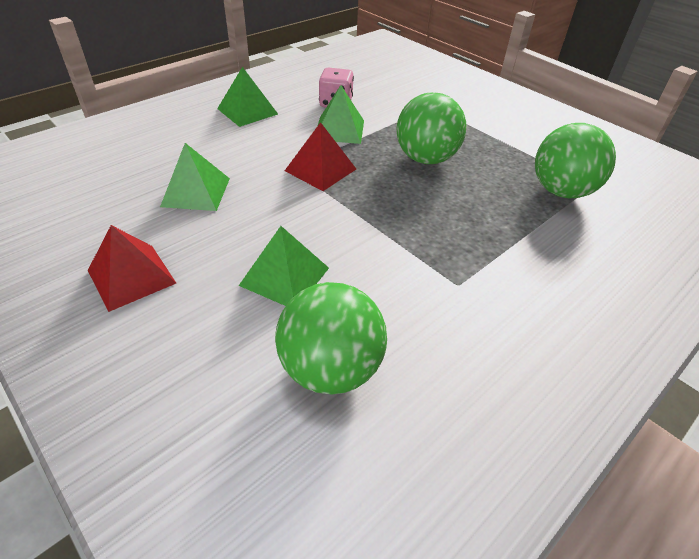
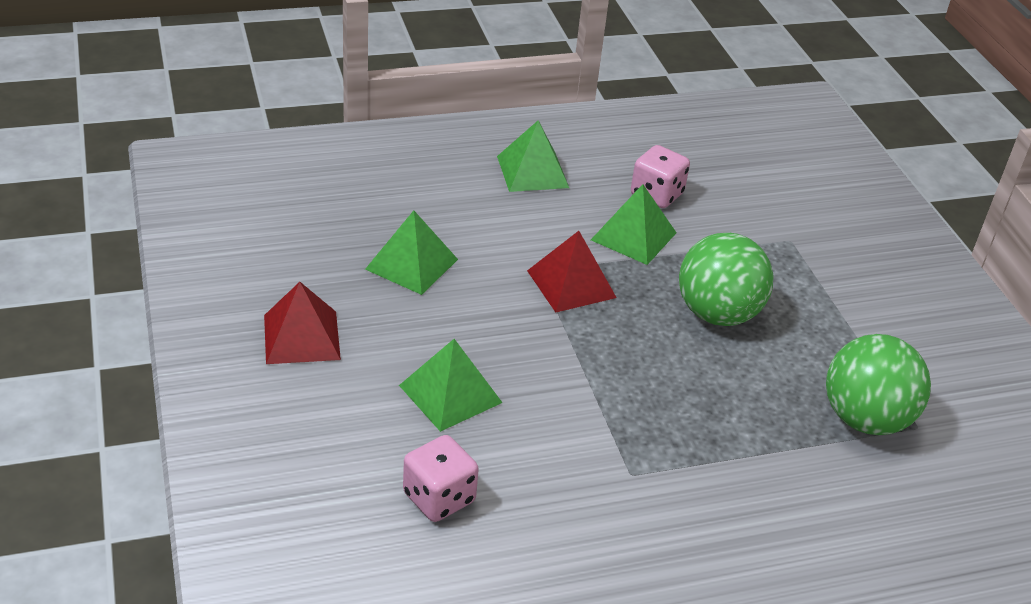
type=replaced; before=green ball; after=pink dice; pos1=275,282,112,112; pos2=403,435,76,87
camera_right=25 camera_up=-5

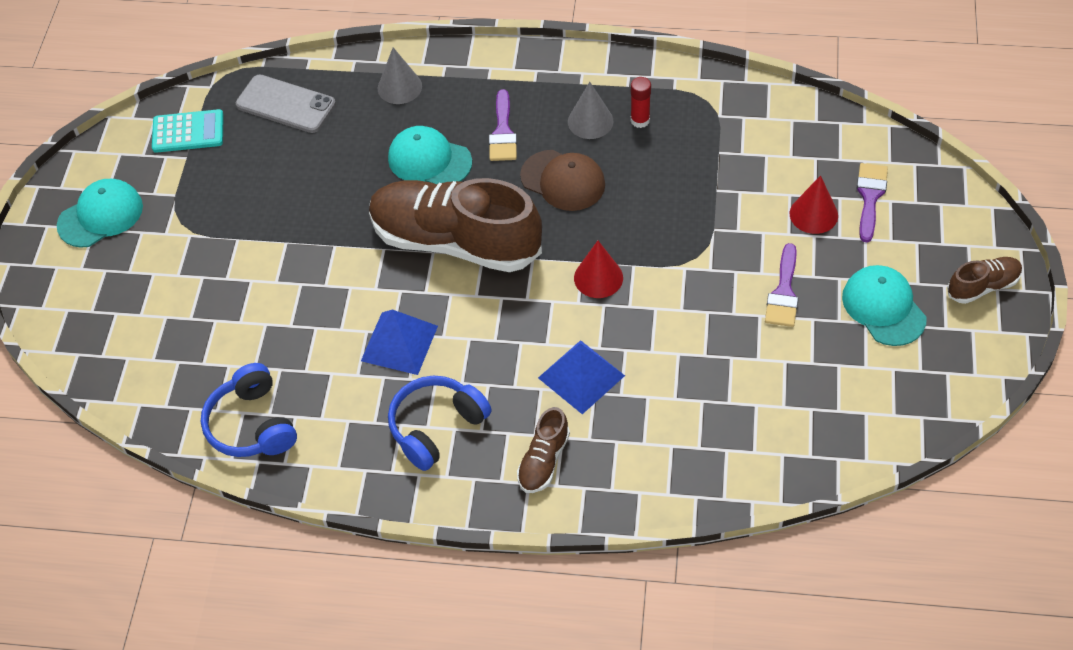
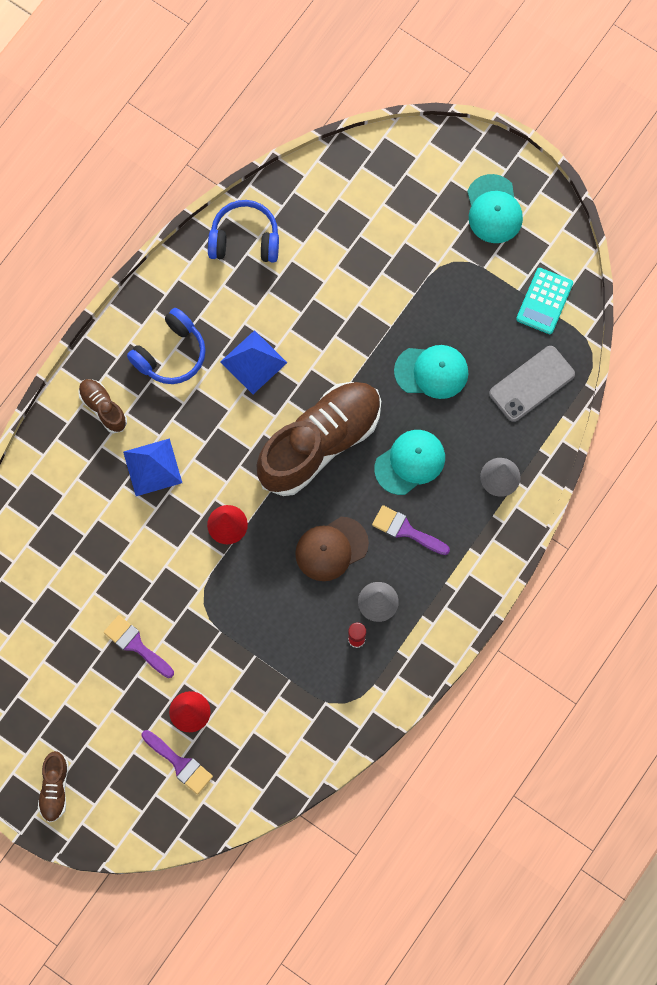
type=turned; before=blue headphones; pos1=388,376,104,95; pos2=127,308,79,76; turn=60
type=moved; before=turquoise cap; pos1=842,265,85,81; pos2=394,345,75,54
camera_right=115 camera_up=20

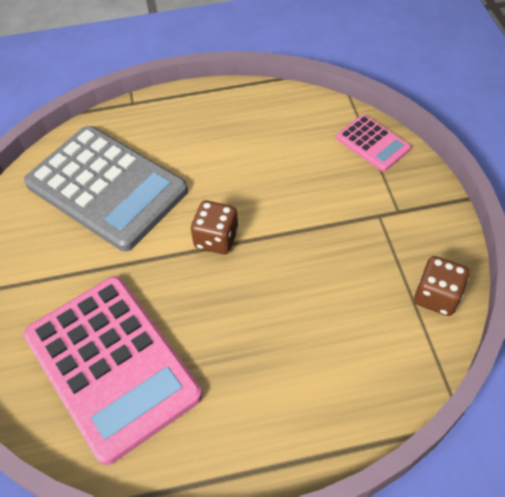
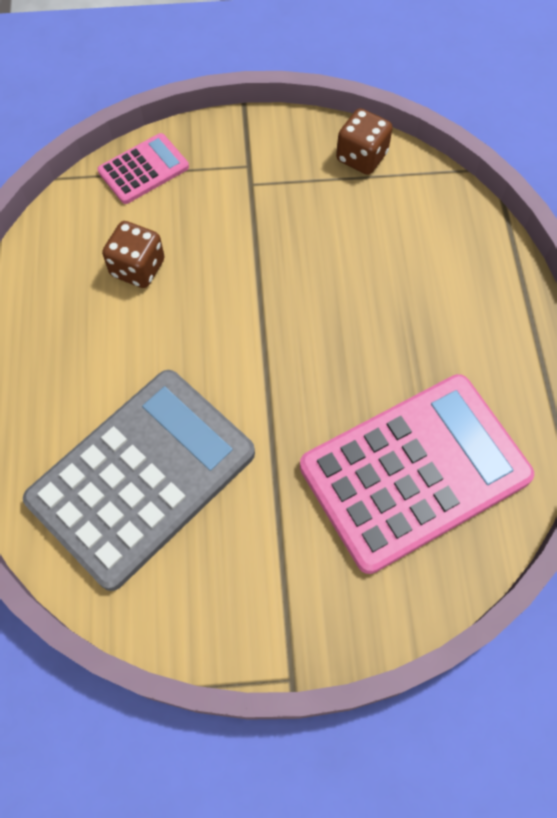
type=moved; before=brown dice; pos1=191,201,47,54; pos2=102,221,63,67
camera_right=-85 camera_up=10

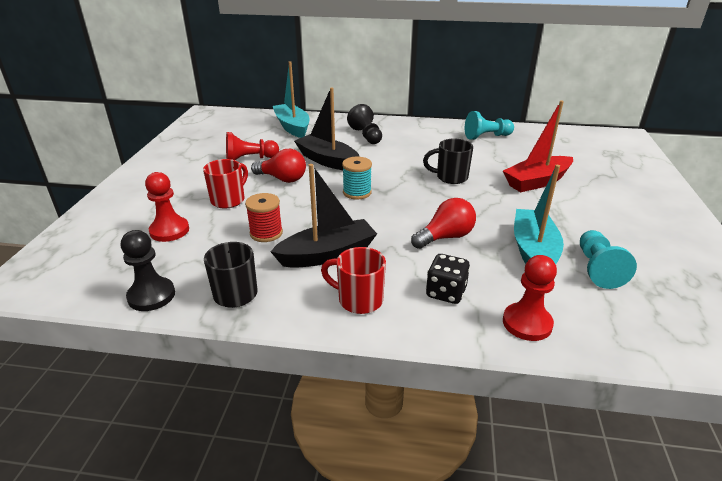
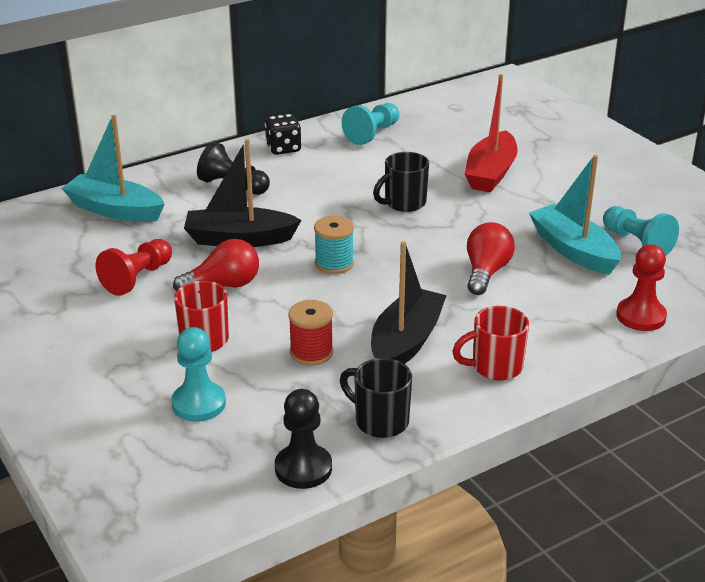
type=recoloured; before=red pawn; after=turquoise pawn; pos1=145,172,44,70; pos2=171,327,55,95
type=moved; before=black dice; pos1=426,254,44,50; pos2=265,114,37,41
camera_right=-40 camera_up=0

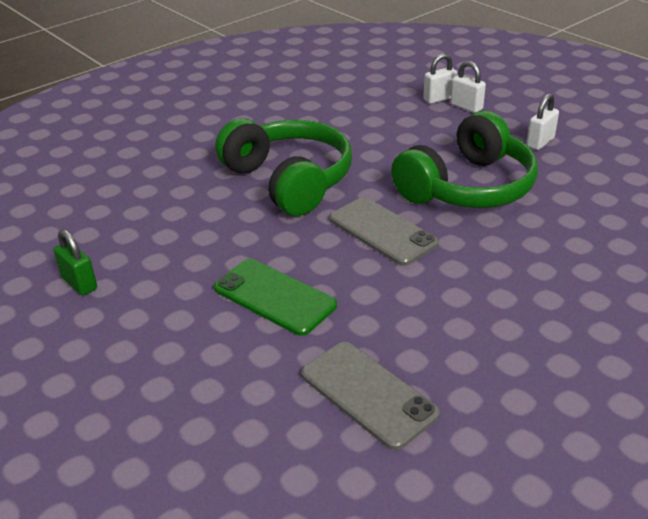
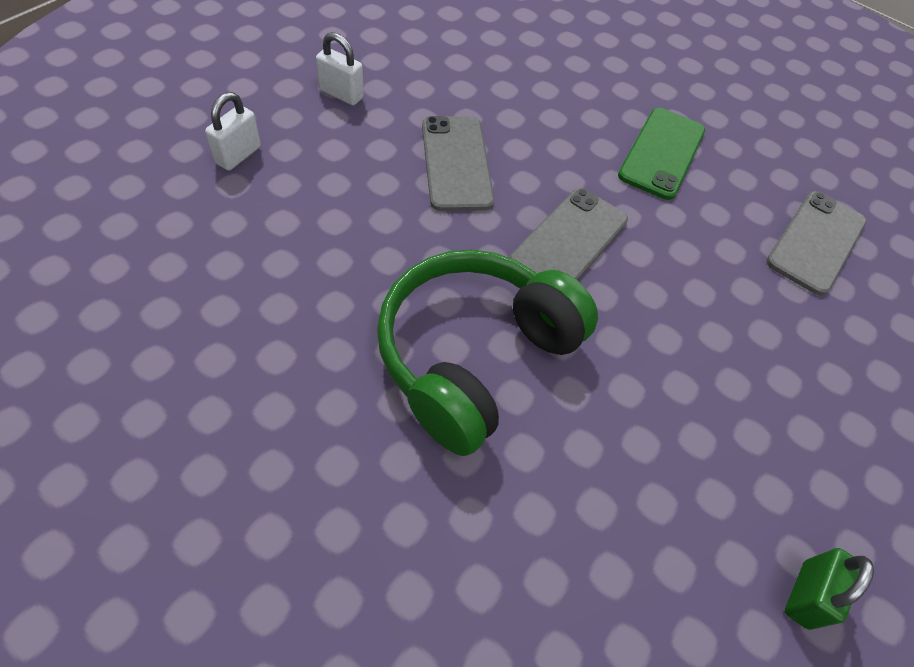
type=replaced; before=green headphones; after=grey phone; pos1=391,111,147,97; pos2=422,116,73,95
type=moved; before=green phone; pos1=214,259,123,77; pos2=618,108,87,92
type=removed; before=white padlock; pos1=423,54,34,50
camera_right=-110 camera_up=20

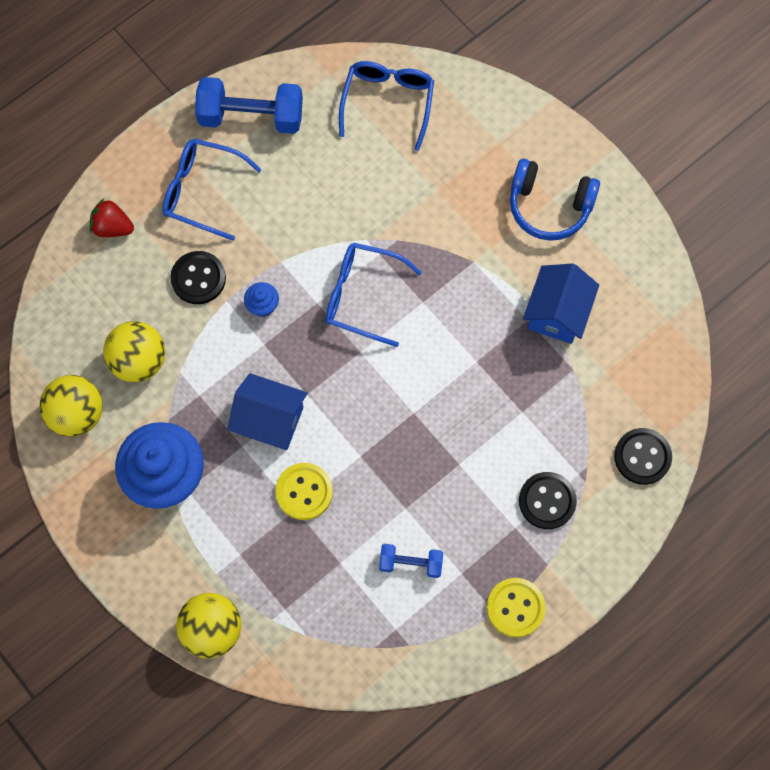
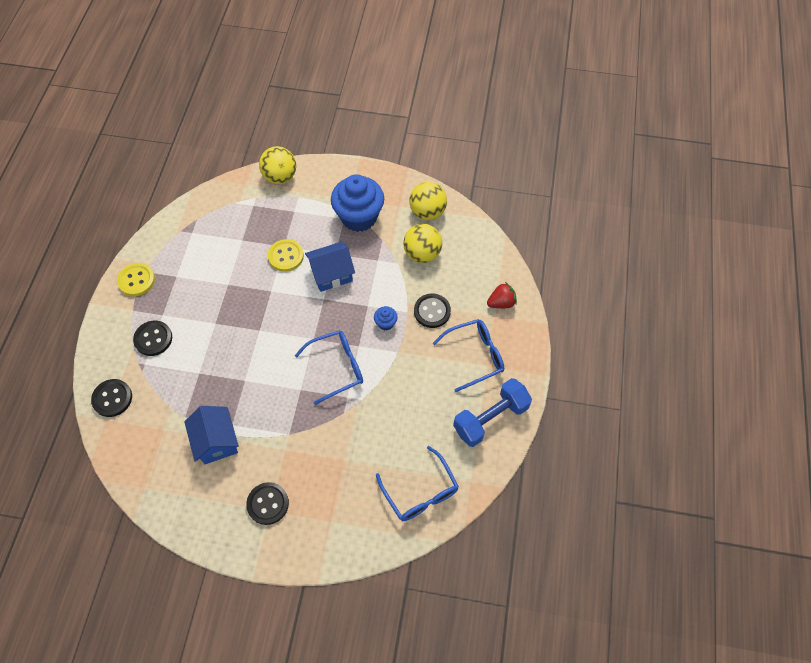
type=replaced; before=blue headphones; after=black button; pos1=510,159,90,82; pos2=246,482,43,43
type=removed; before=blue dumbbell; pos1=379,544,64,34
camera_right=140 camera_up=-10

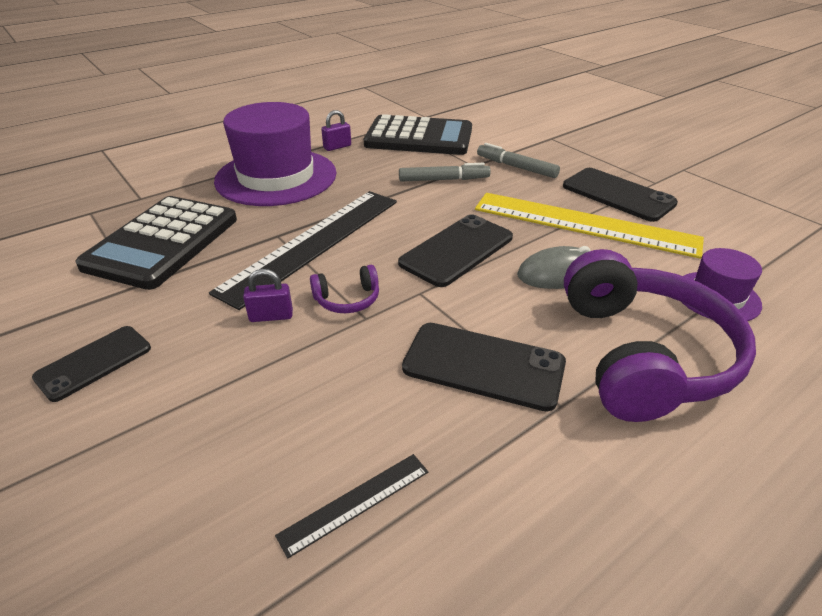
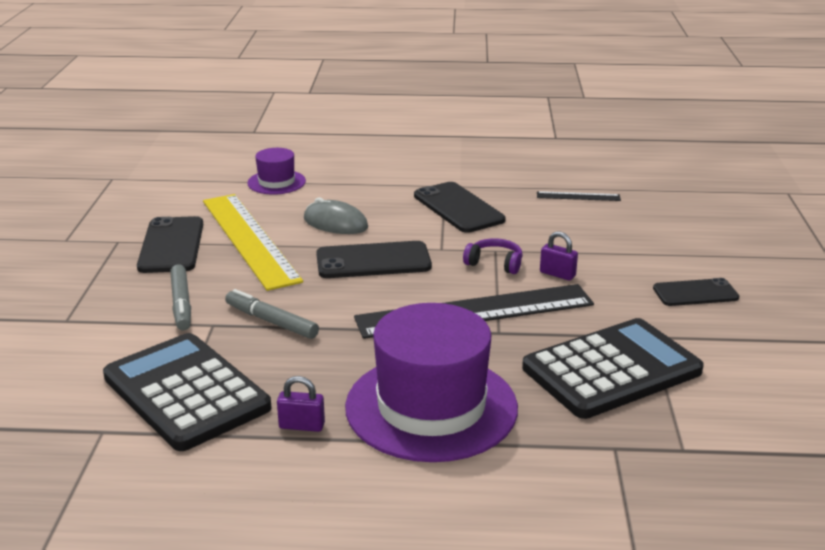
type=removed; before=purple headphones; pos1=564,249,192,173
camera_right=-140 camera_up=-10

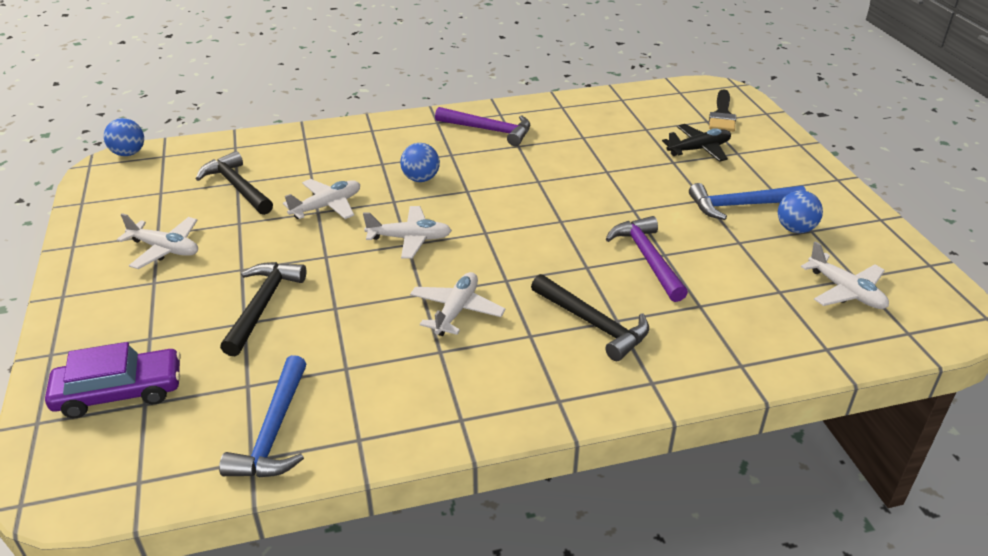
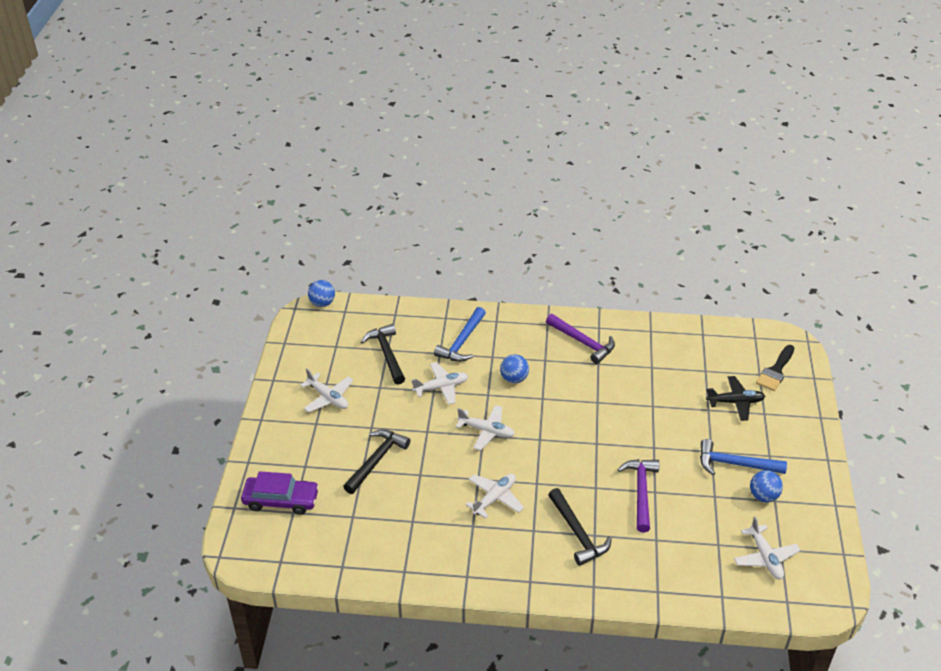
type=moved; before=blue hammer; pos1=219,355,88,123; pos2=434,307,52,55
camera_right=20 camera_up=5

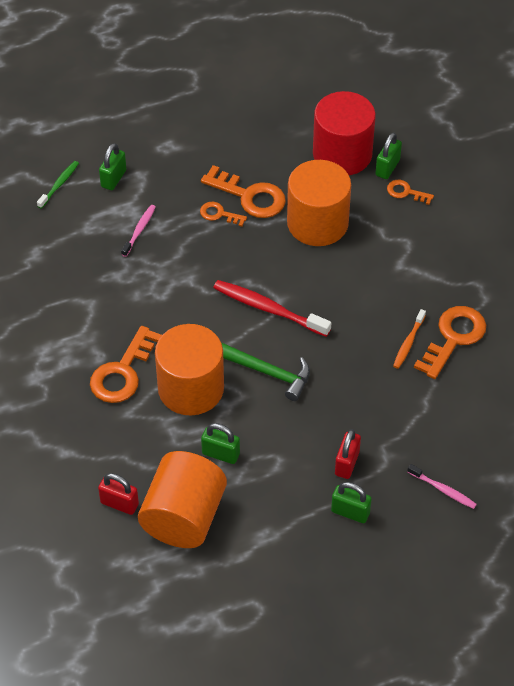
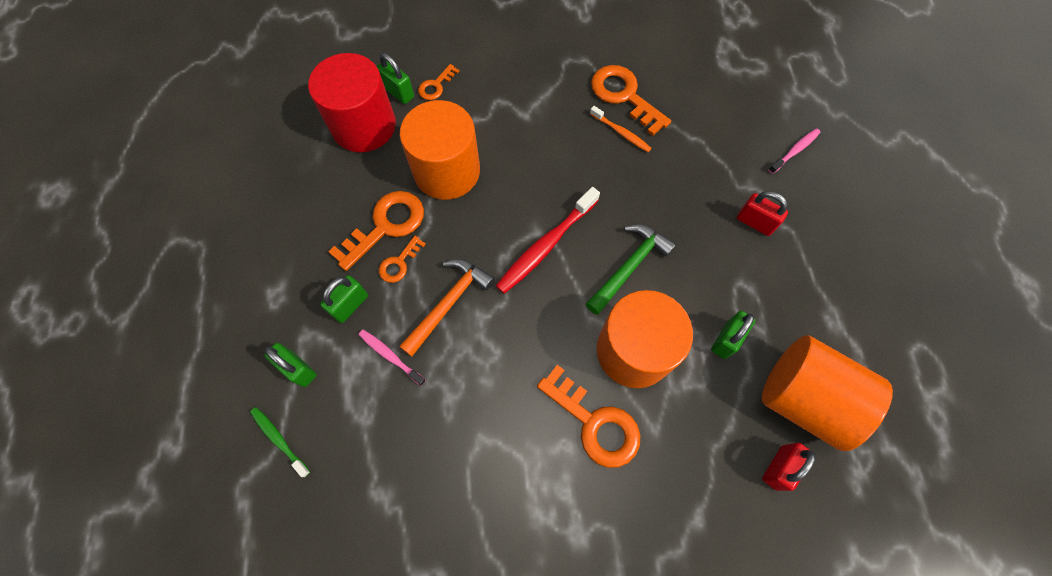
type=moved; before=green padlock; pos1=331,482,41,41; pos2=320,275,48,48
type=added; after=orange hammer; pos2=399,259,96,98
camera_right=-75 camera_up=15

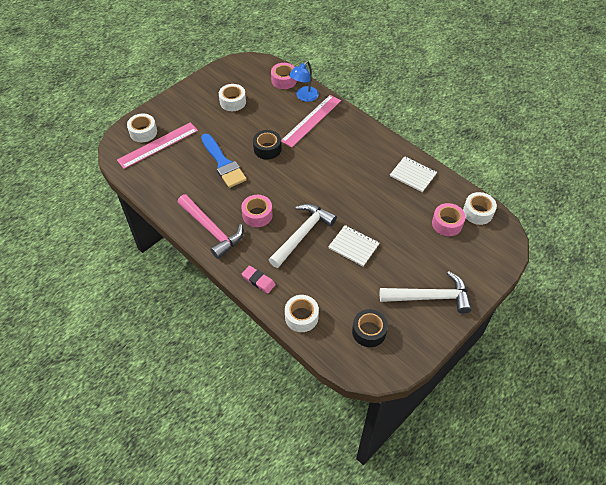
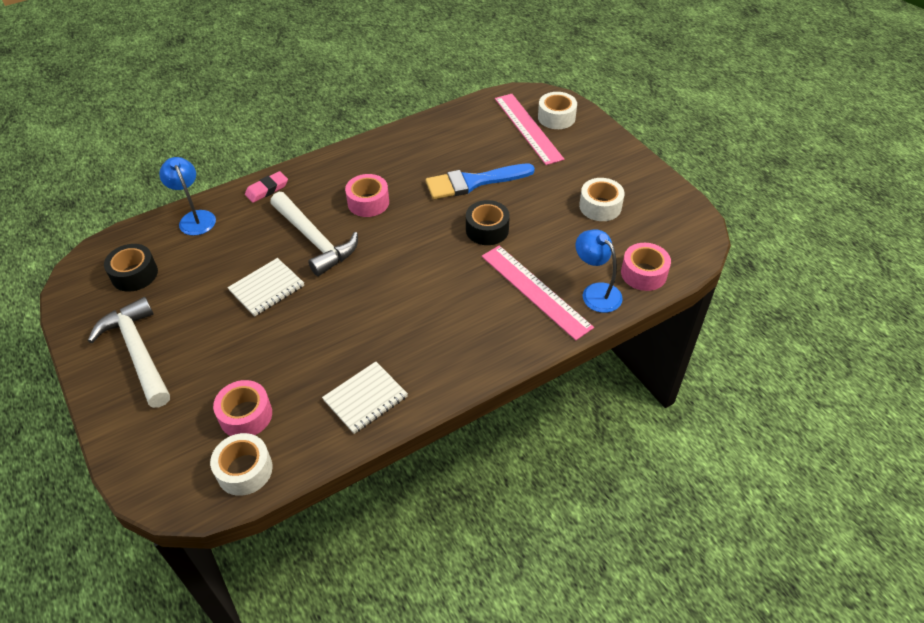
type=turned; before=white hammer; pos1=380,272,92,42; pos2=88,297,82,111; turn=135
type=replaced; before=white tape; after=blue lamp; pos1=285,295,34,37; pos2=159,157,57,79
type=removed; before=pink hammer; pos1=177,194,66,65
camera_right=105 camera_up=-5

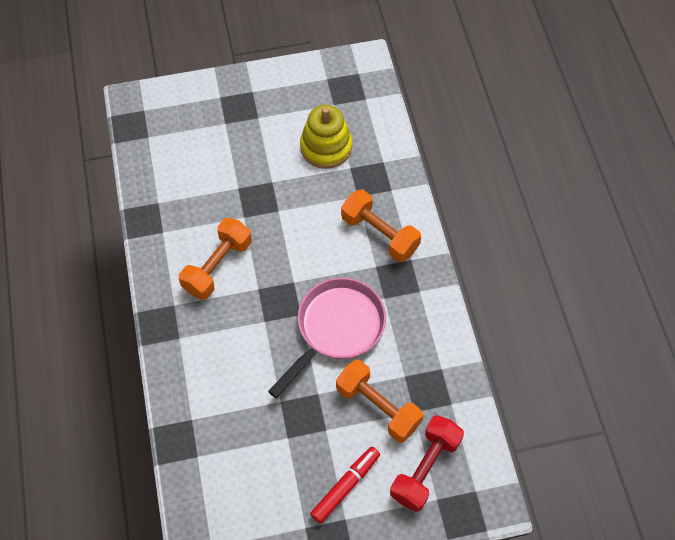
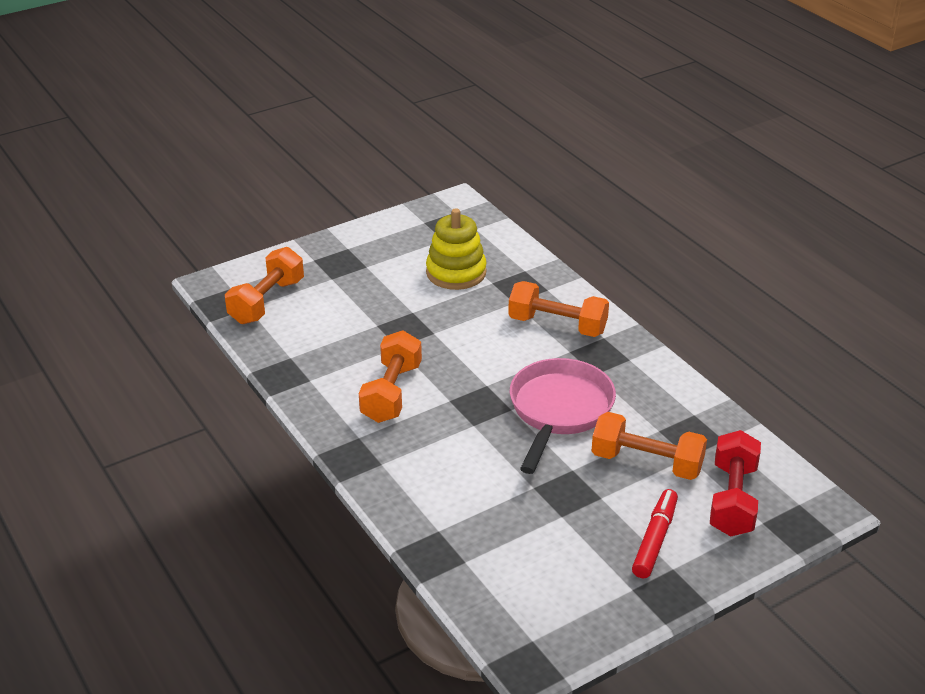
type=added; after=orange dumbbell; pos2=225,247,79,77
camera_right=-20 camera_up=-25

